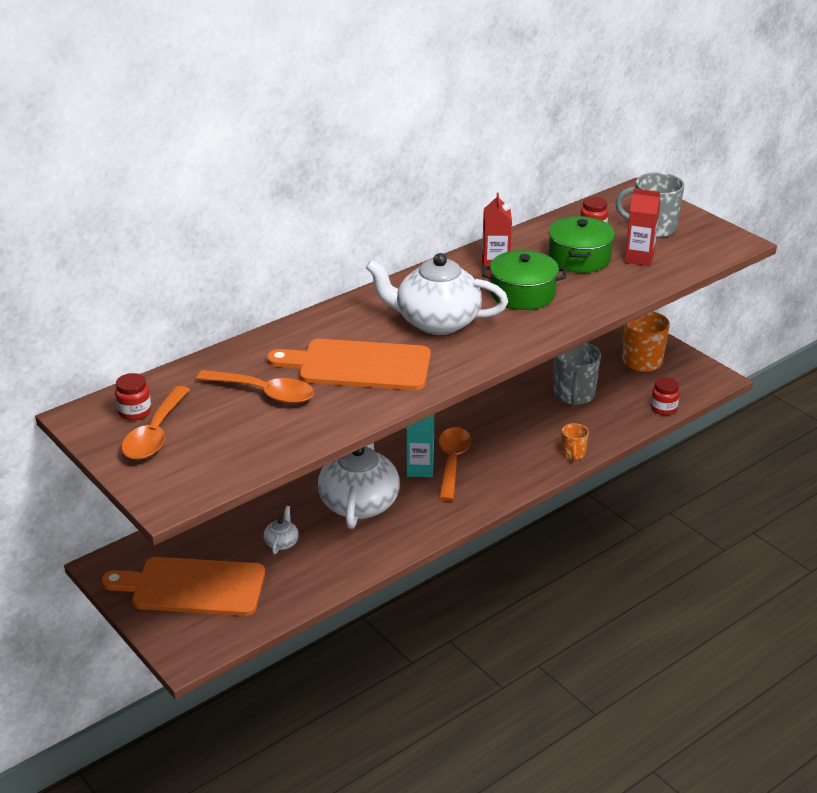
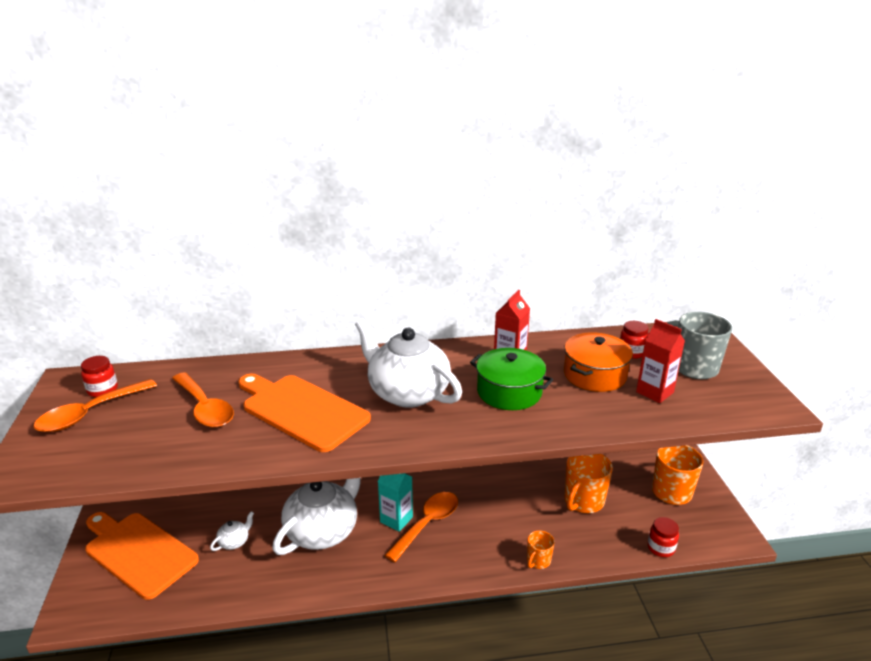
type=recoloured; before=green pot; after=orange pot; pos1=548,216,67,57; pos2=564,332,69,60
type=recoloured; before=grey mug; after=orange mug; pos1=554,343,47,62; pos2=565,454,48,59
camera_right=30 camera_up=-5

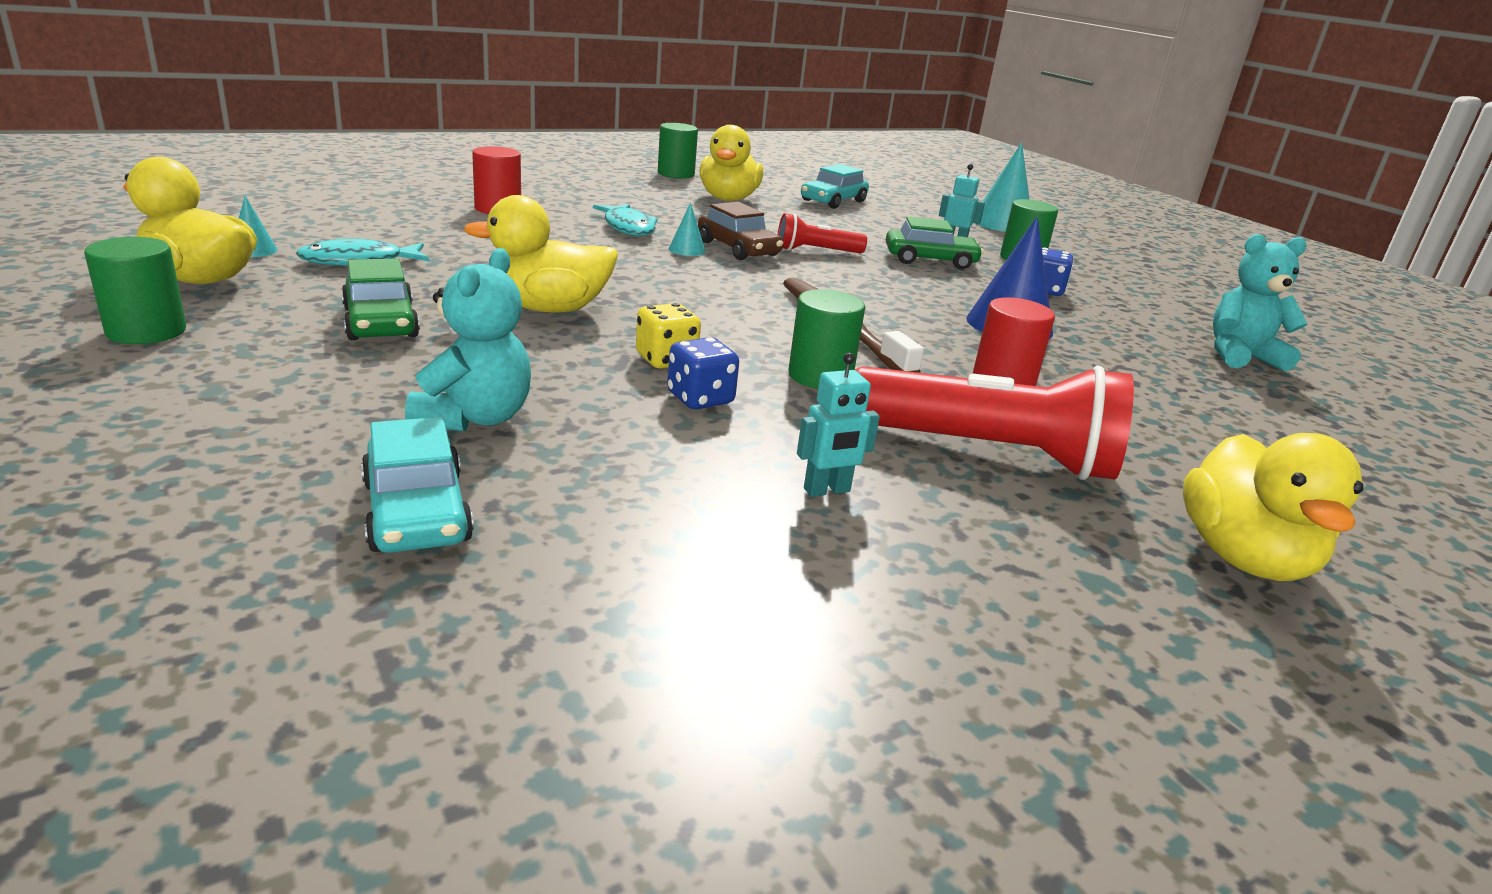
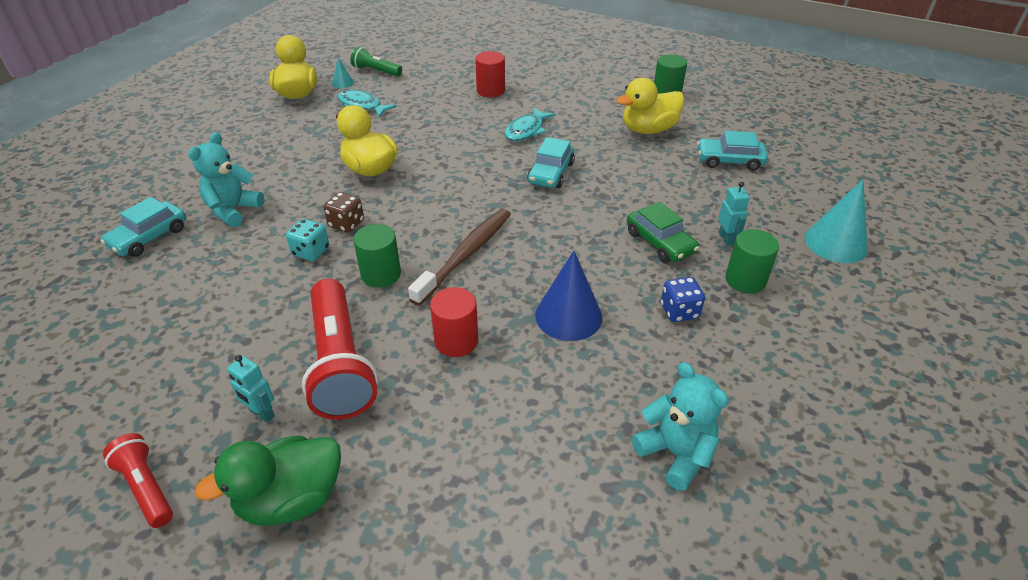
type=moved; before=red flashlight; pos1=778,213,89,40; pos2=103,433,70,95
type=turned; before=turquoise teddy bear; pos1=405,248,126,183; pos2=188,132,76,95; turn=135
type=recoloured; before=yellow duck; after=green duck; pos1=1183,433,180,148; pos2=195,435,146,91
type=moved; before=turquoise robot; pos1=797,353,83,144; pos2=227,355,48,68
type=recoloured; before=blue dice; after=turquoise dice; pos1=667,337,72,72; pos2=286,219,43,42
type=recoloured; before=yellow dice; after=brown dice; pos1=636,303,65,66; pos2=324,192,40,41
type=added; after=green flashlight; pos2=351,47,51,30
type=recoloured; before=brown car; after=turquoise car; pos1=698,202,85,58; pos2=527,137,48,51
type=removed; before=green cylinder; pos1=84,237,102,107
type=removed; before=green car; pos1=341,259,79,81
type=removed; before=turquoise cone; pos1=669,203,37,53
camera_right=60 camera_up=15

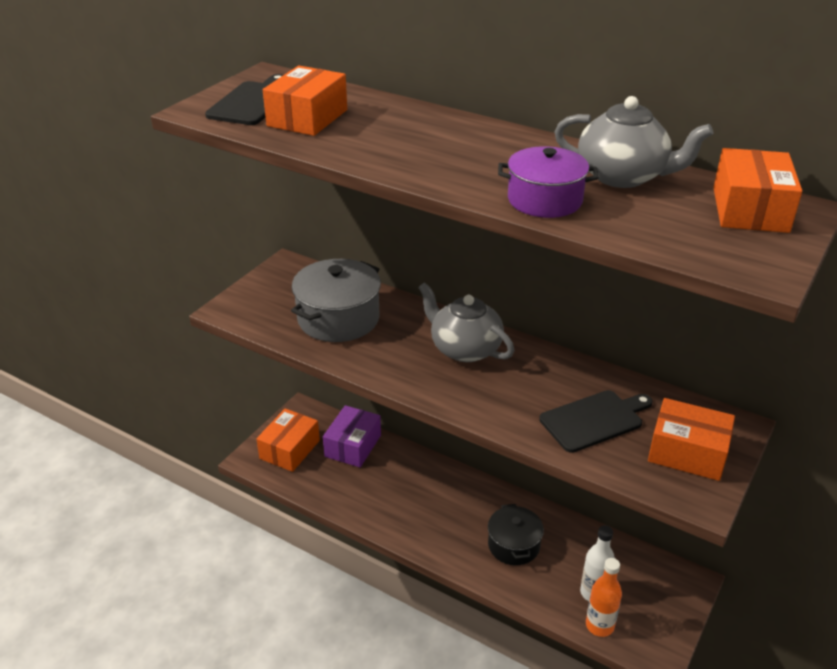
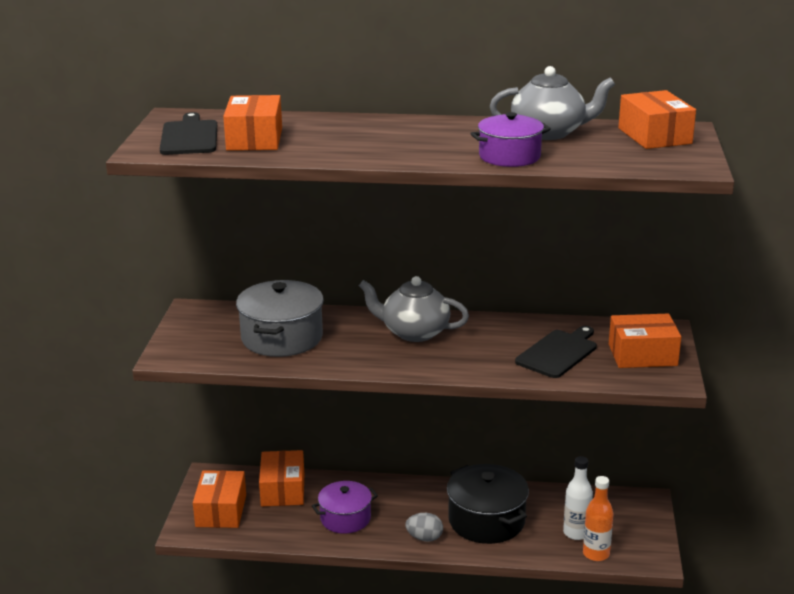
type=recoloured; before=purple box; after=orange box; pos1=323,405,58,62; pos2=259,450,45,56
type=added; after=purple pot; pos2=312,481,66,53
type=added; after=grey egg; pos2=405,513,38,29
type=resized; before=black pot; pos1=488,504,56,61; pos2=447,464,82,80; scale=1.51
camera_right=-25 camera_up=-10

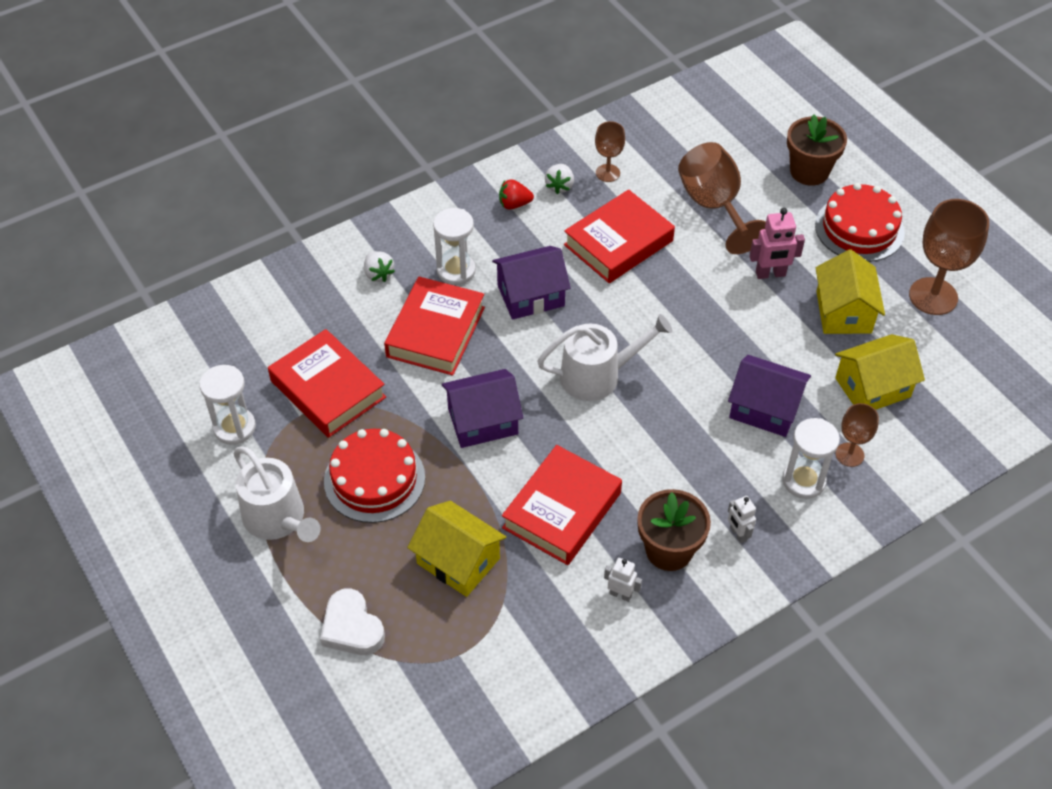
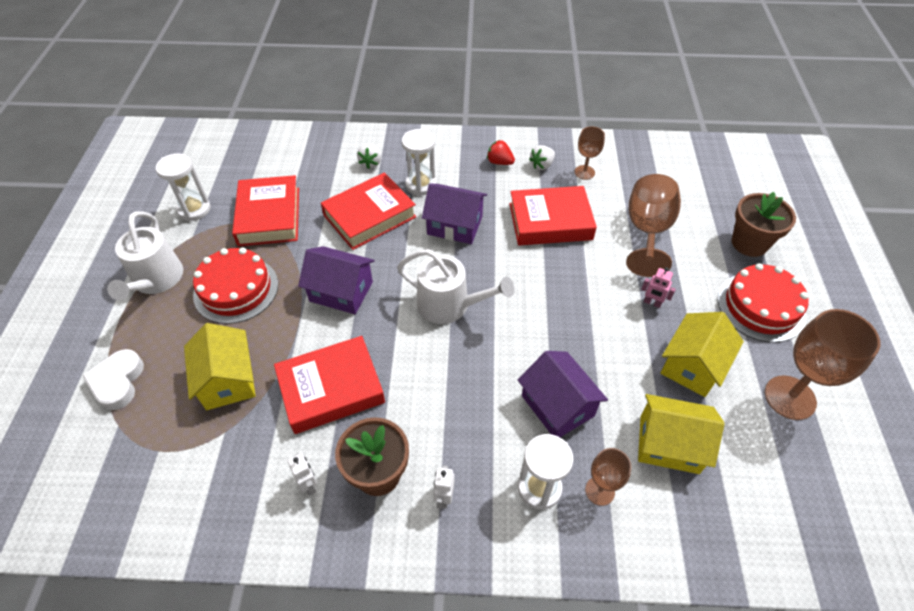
type=resized; before=pink robot; pos1=749,208,56,71; pos2=641,267,35,41; scale=0.63
camera_right=35 camera_up=0

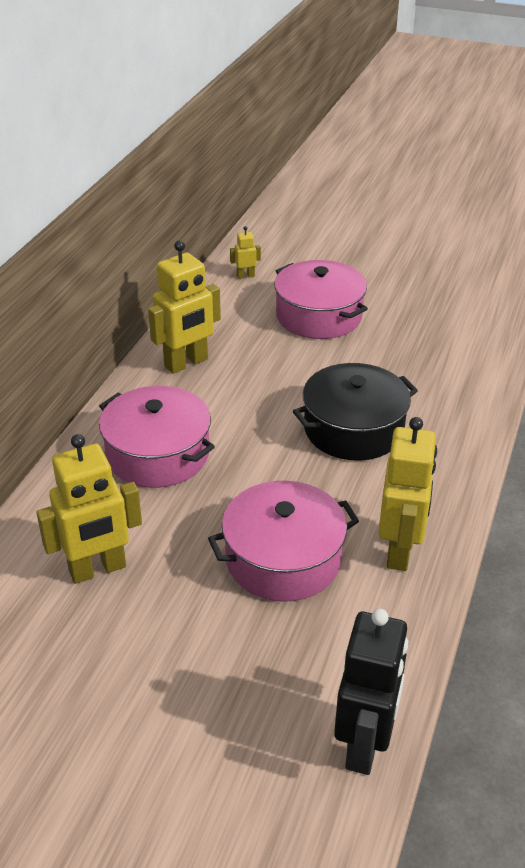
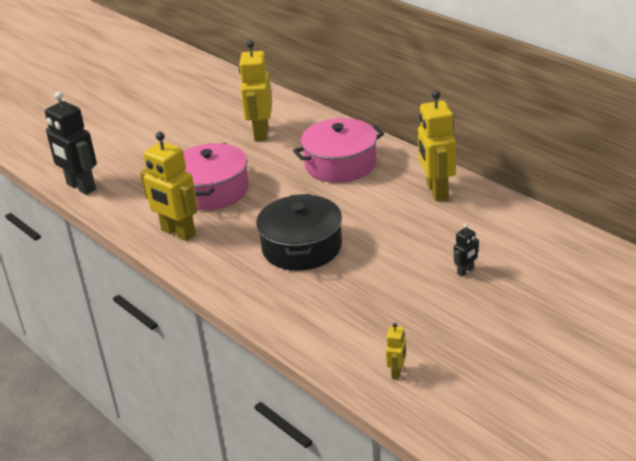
type=moved; before=yellow robot; pos1=230,226,31,53; pos2=386,323,20,57
type=replaced; before=pink pot; after=black robot; pos1=274,260,94,79; pos2=454,224,25,52
camera_right=120 camera_up=-5

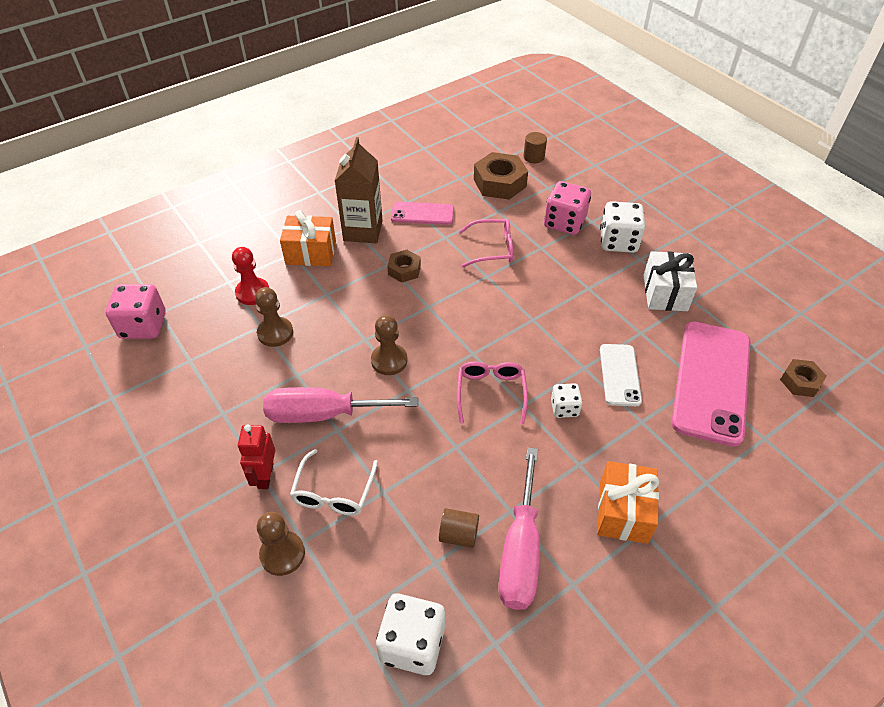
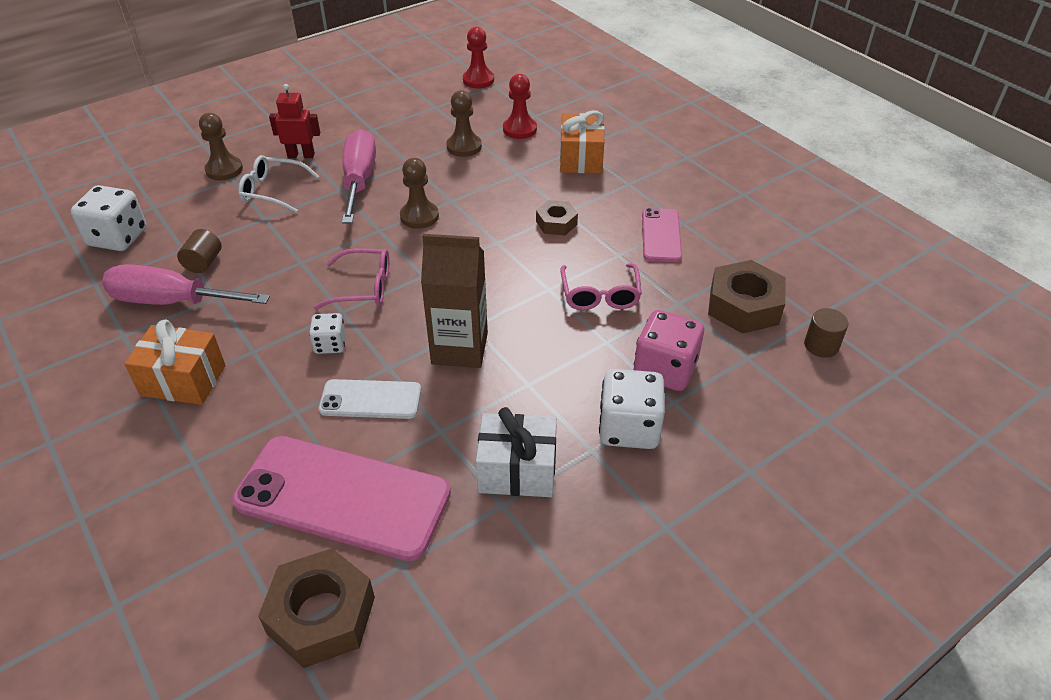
type=resized; before=brown nut; pos1=780,359,47,38; pos2=258,548,117,120; scale=1.73
type=moved; before=brown carton; pos1=335,137,48,106; pos2=421,234,67,134
type=replaced; before=pink dice; after=red pawn; pos1=106,284,60,55; pos2=463,27,31,61
camera_right=90 camera_up=-5

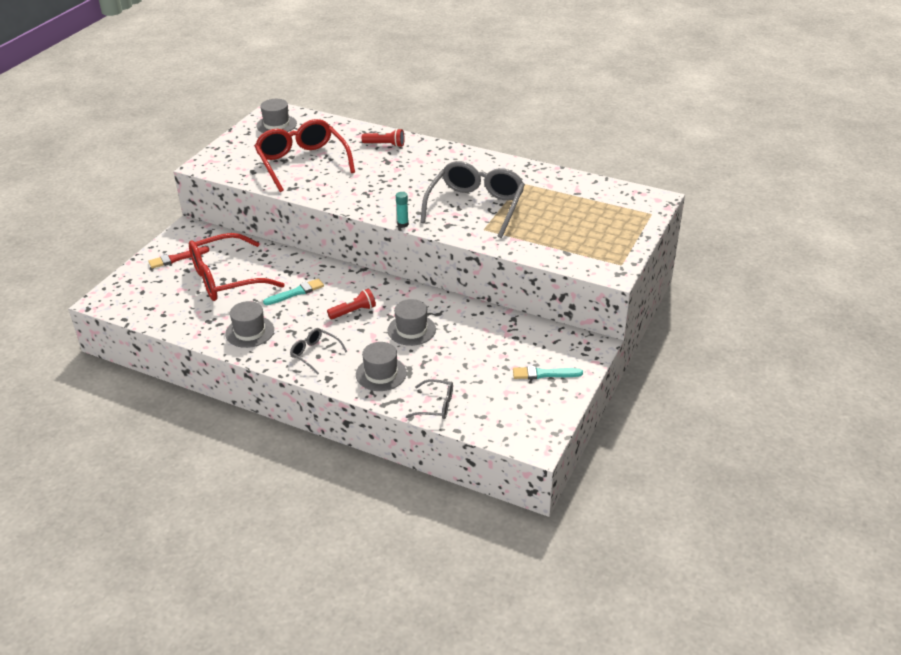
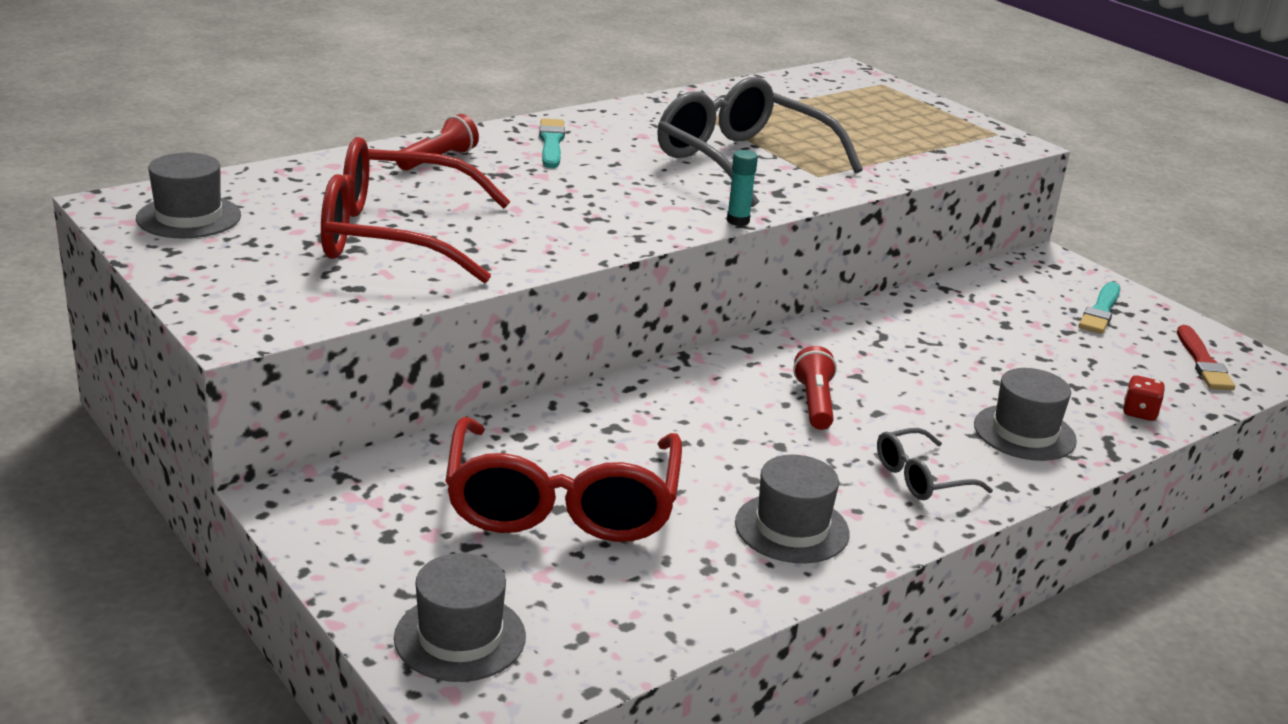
type=moved; before=grey hat; pos1=388,299,48,47; pos2=394,553,132,129
type=moved; before=turquoise brush; pos1=263,279,61,26; pos2=539,119,26,49
type=replaced; before=grey glasses; after=red dice; pos1=406,379,47,40; pos2=1123,375,42,46
type=moved; before=red brush; pos1=148,246,61,23; pos2=1177,325,58,65
camera_right=-65 camera_up=-10

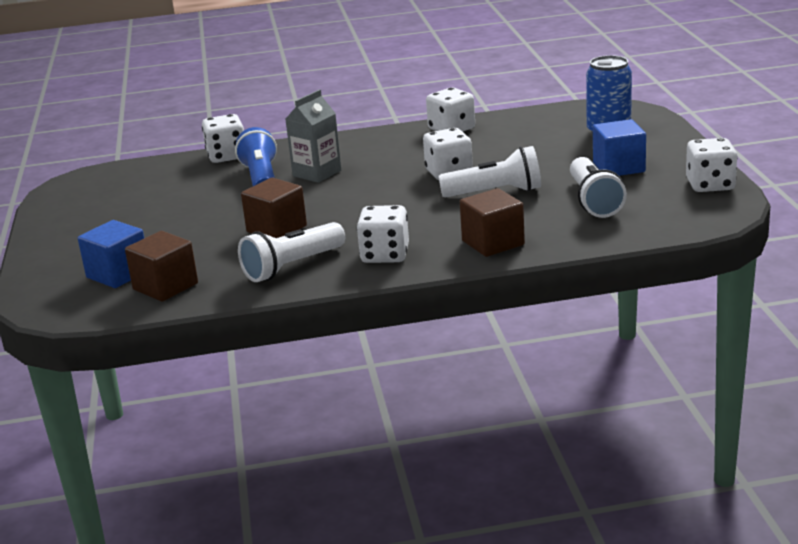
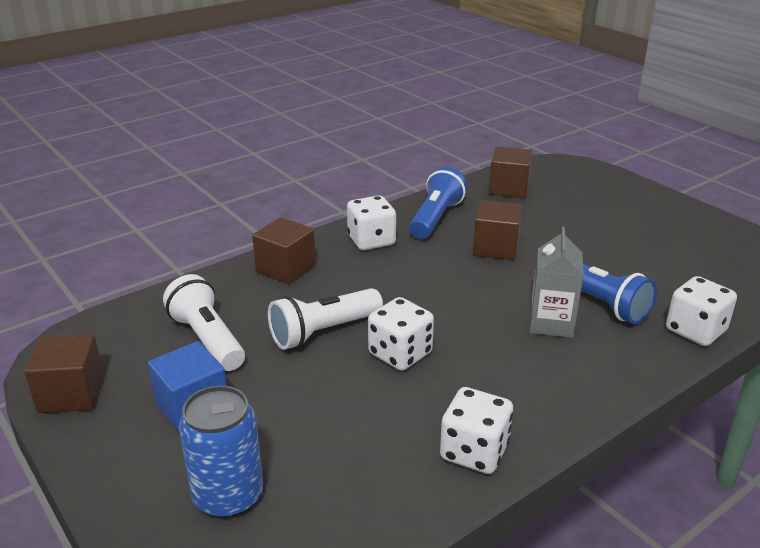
type=replaced; before=white dice; after=brown cube; pos1=686,138,51,54; pos2=24,334,80,79
type=recoloured; before=white flashlight; after=blue flashlight; pos1=238,222,107,60; pos2=409,167,58,72
type=removed; before=blue cube; pos1=78,220,66,68
camera_right=150 camera_up=5

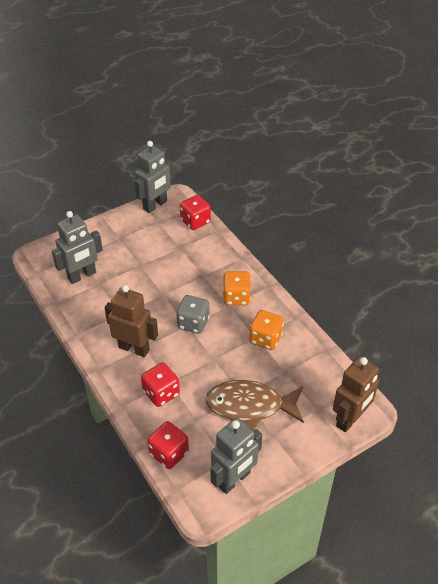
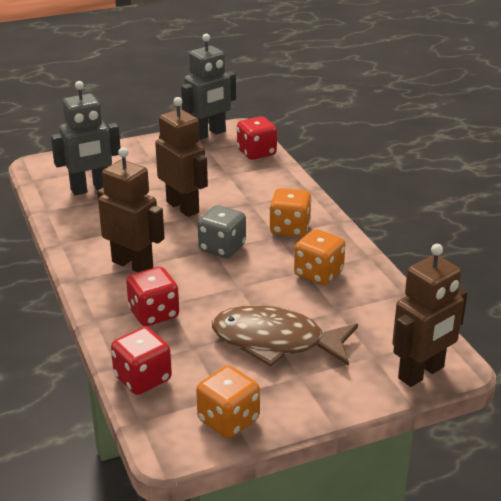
type=added; after=brown robot; pos2=155,97,53,120
type=replaced; before=grey robot; after=orange dice; pos1=210,418,52,76; pos2=196,365,64,73
camera_right=10 camera_up=-15

